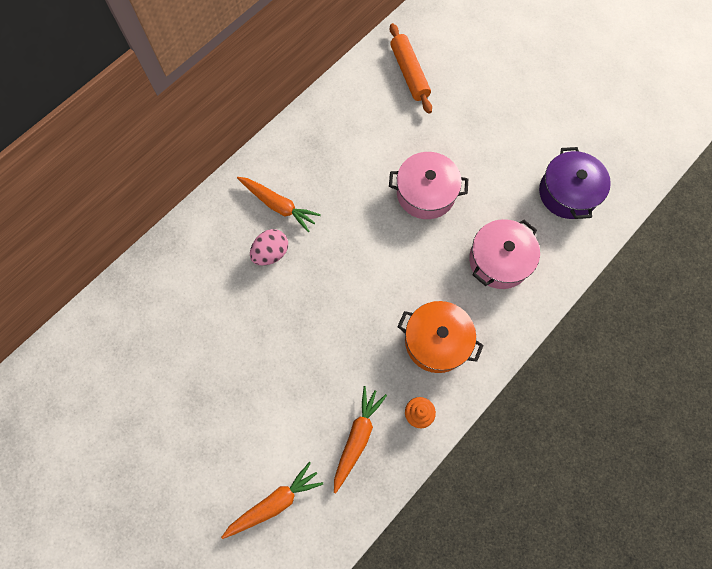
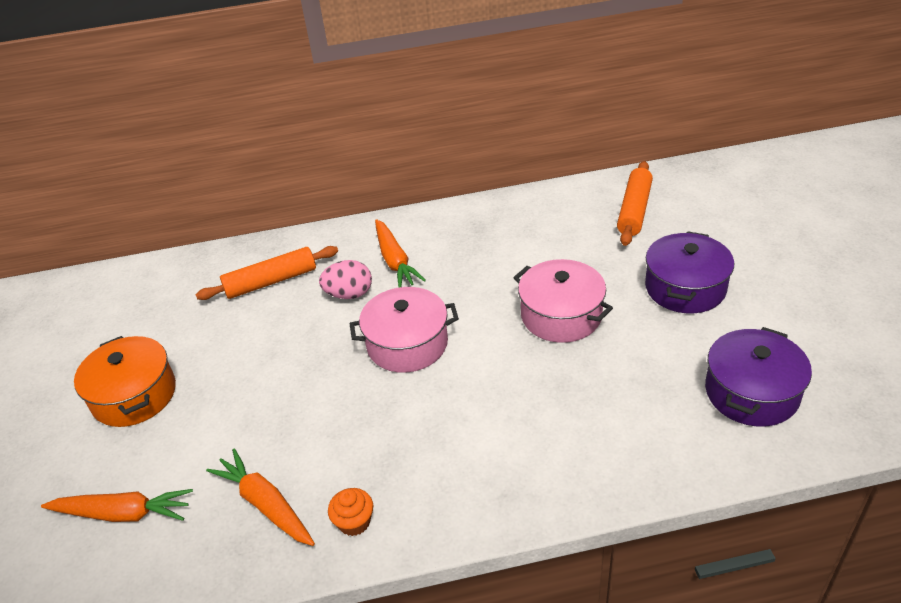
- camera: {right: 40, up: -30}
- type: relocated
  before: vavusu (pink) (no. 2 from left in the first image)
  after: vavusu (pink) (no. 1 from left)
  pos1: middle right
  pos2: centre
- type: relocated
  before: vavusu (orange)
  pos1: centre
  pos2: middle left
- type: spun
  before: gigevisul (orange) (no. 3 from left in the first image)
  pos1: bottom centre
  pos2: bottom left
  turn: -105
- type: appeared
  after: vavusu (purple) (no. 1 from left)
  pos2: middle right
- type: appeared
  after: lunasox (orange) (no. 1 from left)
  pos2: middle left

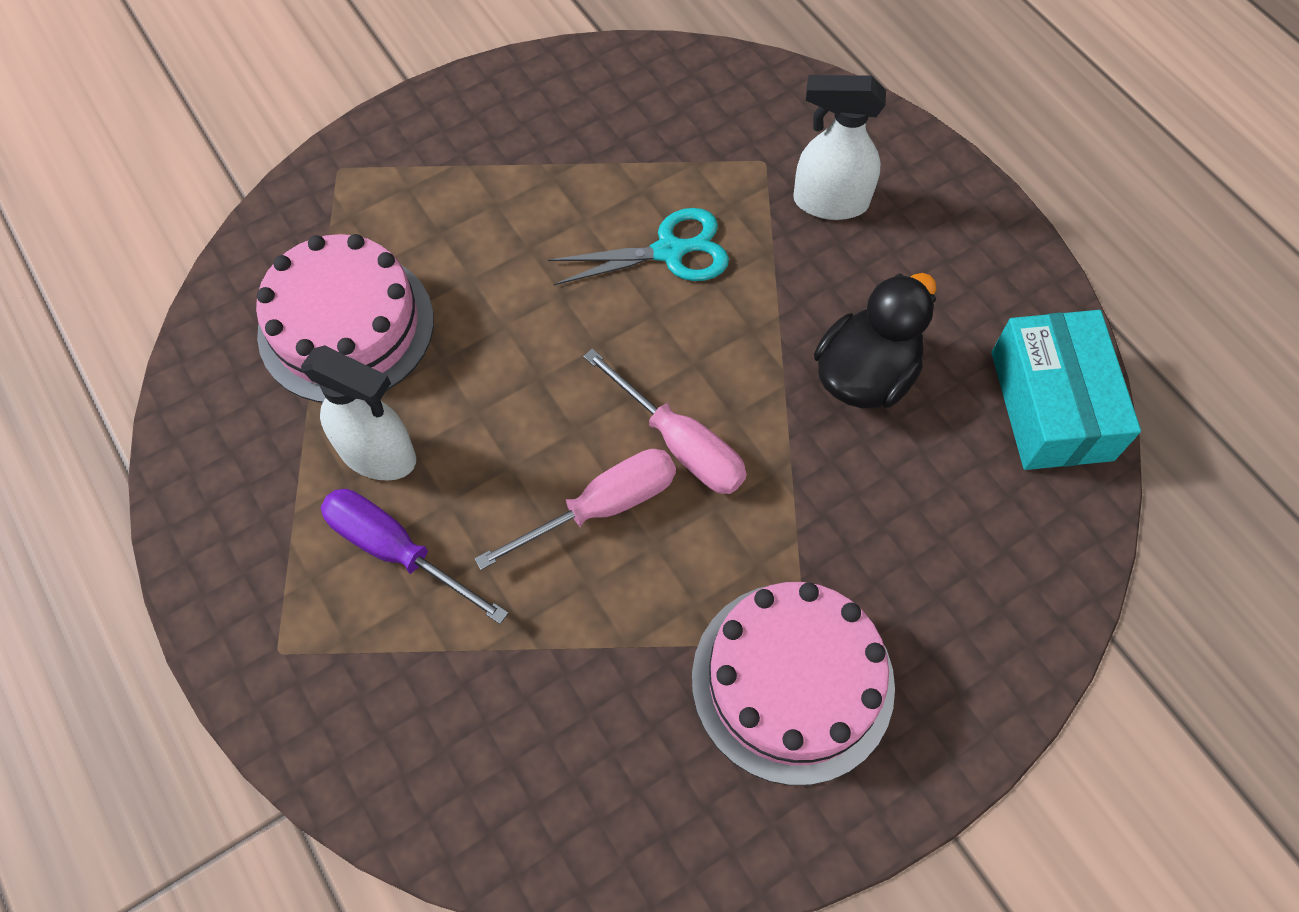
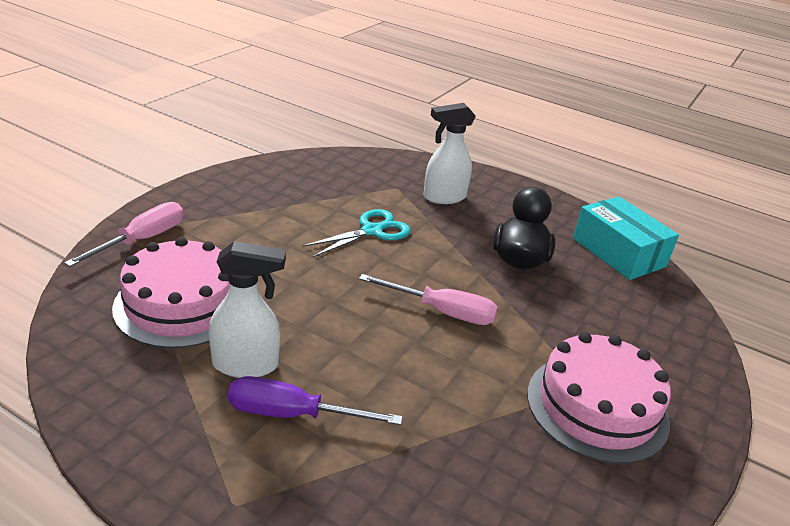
- camera: {right: -30, up: -30}
- type: relocated
  before: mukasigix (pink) (no. 1 from left)
  pos1: centre
  pos2: middle left

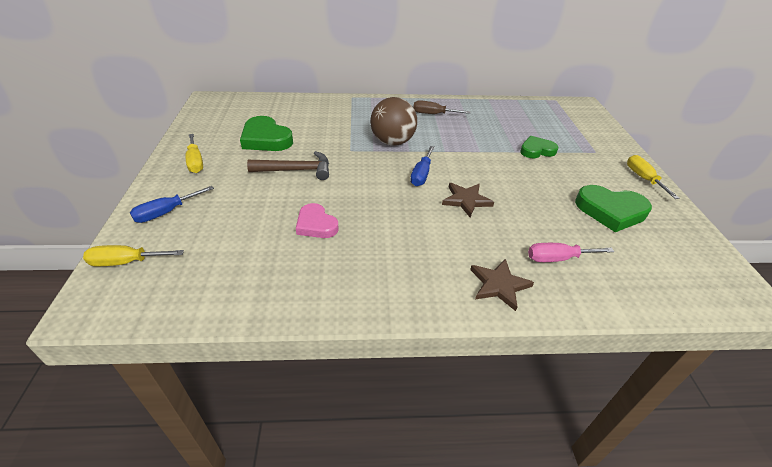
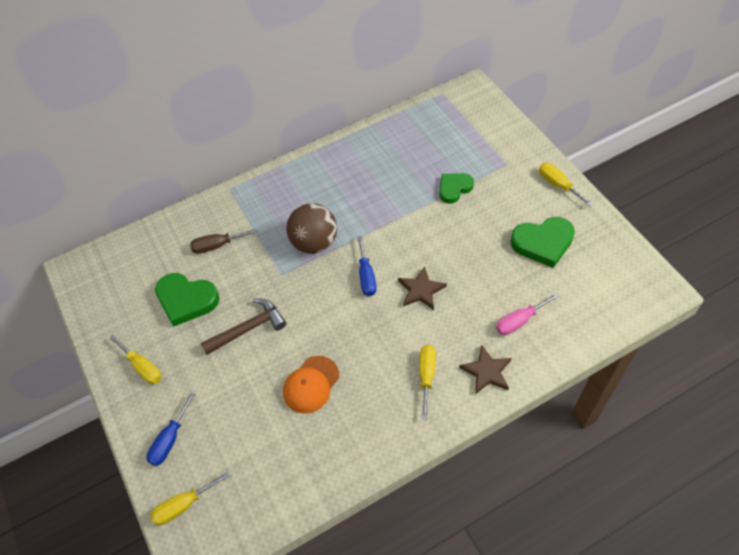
- camera: {right: -20, up: 15}
- type: relocated
  before: mukasigix (brown)
  pos1: top centre
  pos2: middle left
- type: exchanged
  before: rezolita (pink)
  after: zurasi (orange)
  pos1: centre
  pos2: bottom centre
- type: appeared
  after: mukasigix (yellow) (no. 3 from left)
  pos2: bottom centre

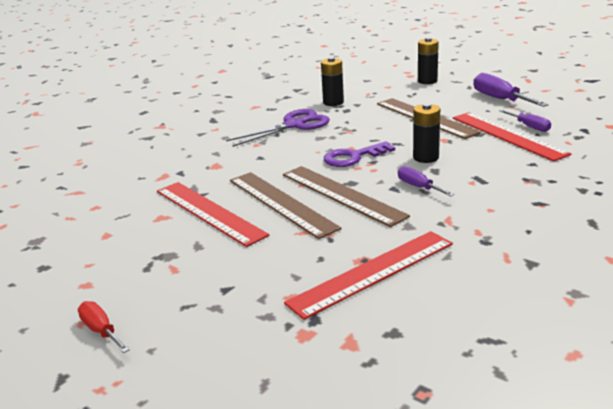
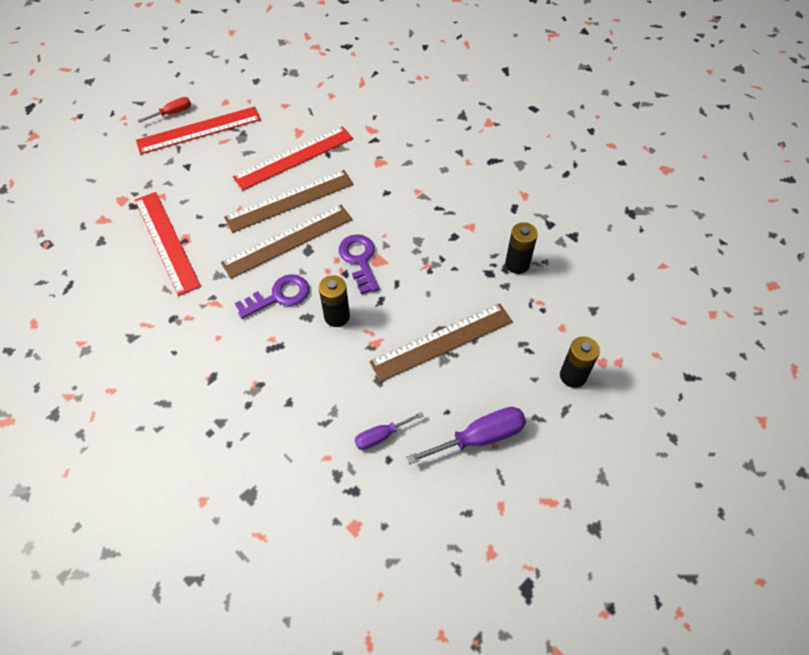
- camera: {right: 95, up: 30}
- type: missing
  before: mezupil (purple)
  pos1: top centre
- type: relocated
  before: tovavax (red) (no. 3 from left in the first image)
  after: tovavax (red) (no. 2 from left)
  pos1: middle right
  pos2: top left
- type: exchanged
  before: mukasigix (purple) (no. 1 from left)
  after: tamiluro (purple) (no. 1 from left)
  pos1: middle right
  pos2: centre

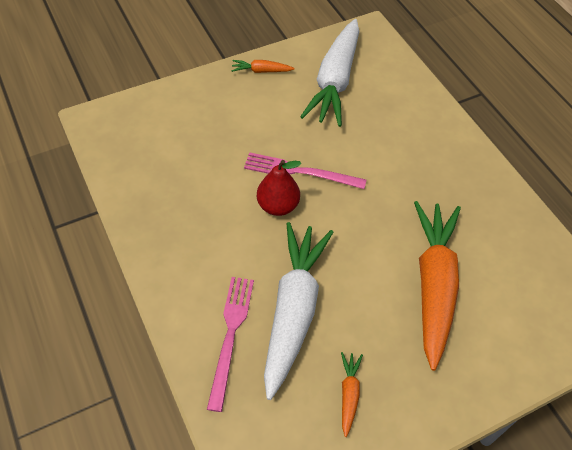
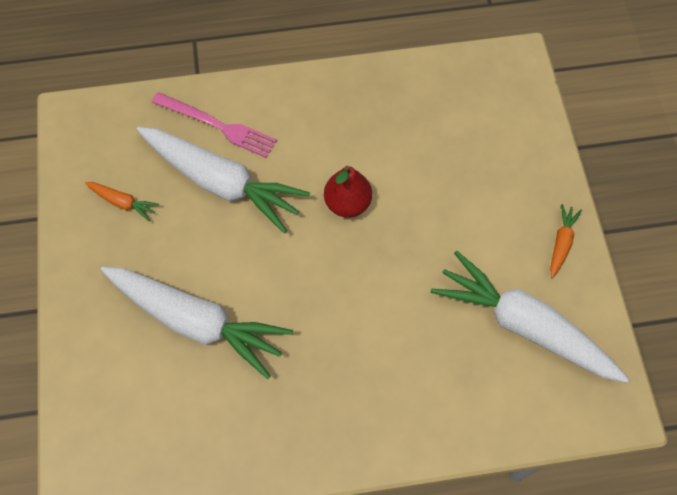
- camera: {right: 110, up: 10}
- type: missing
  before: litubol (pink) (no. 2 from left)
  pos1: centre
- type: colour
  before: gigevisul (orange) (no. 3 from left)
  after: gigevisul (white) (no. 1 from left)
  pos1: middle right
  pos2: middle left

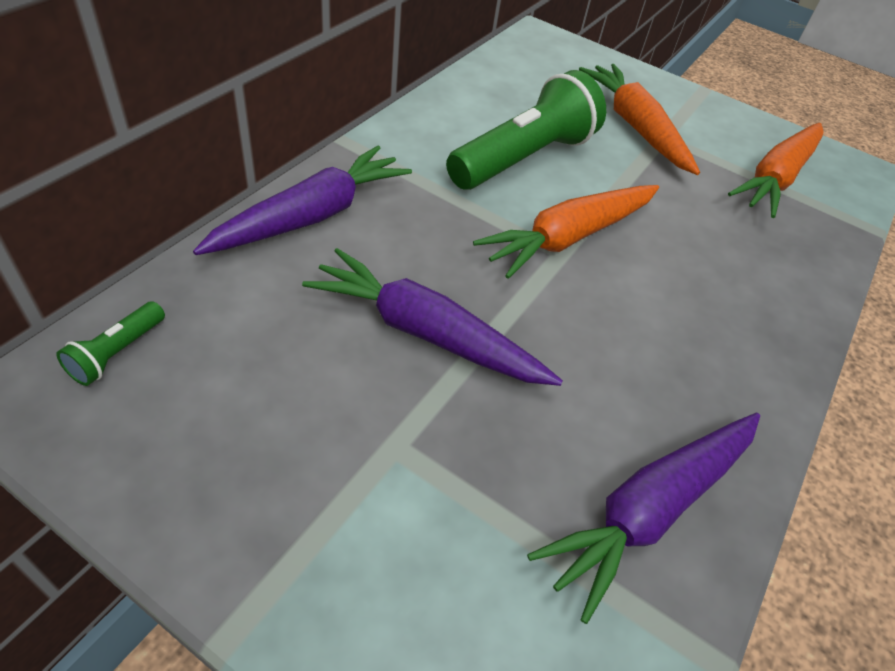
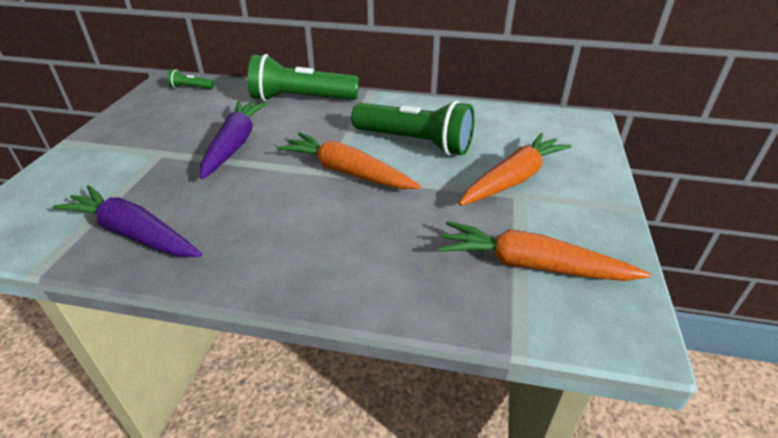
- camera: {right: 75, up: -10}
- type: exchanged
  before: gigevisul (purple) (no. 1 from left)
  after: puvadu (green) (no. 2 from left)
  pos1: top centre
  pos2: top centre

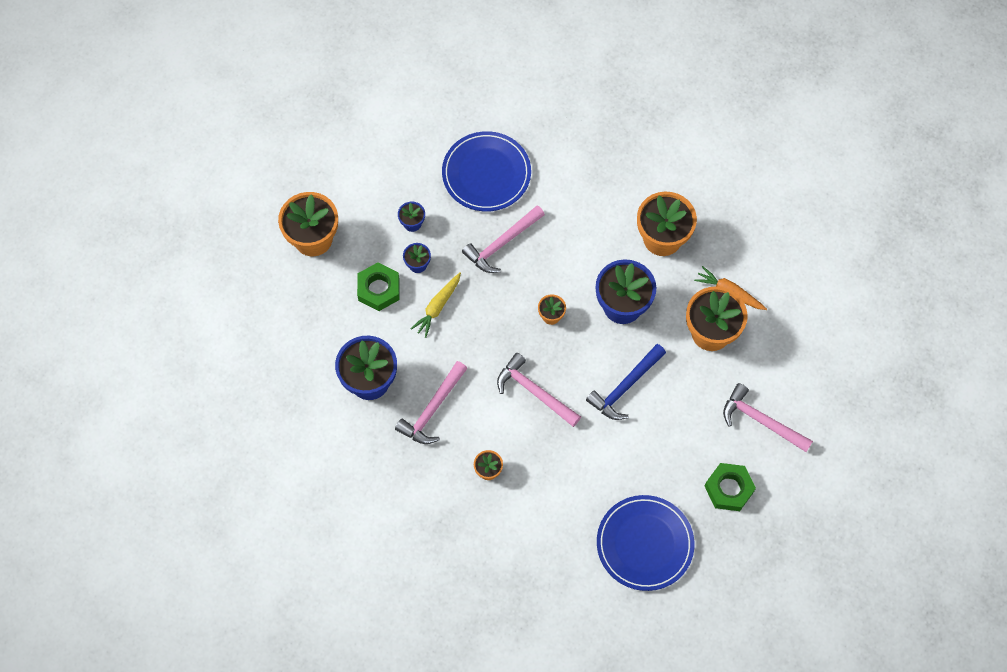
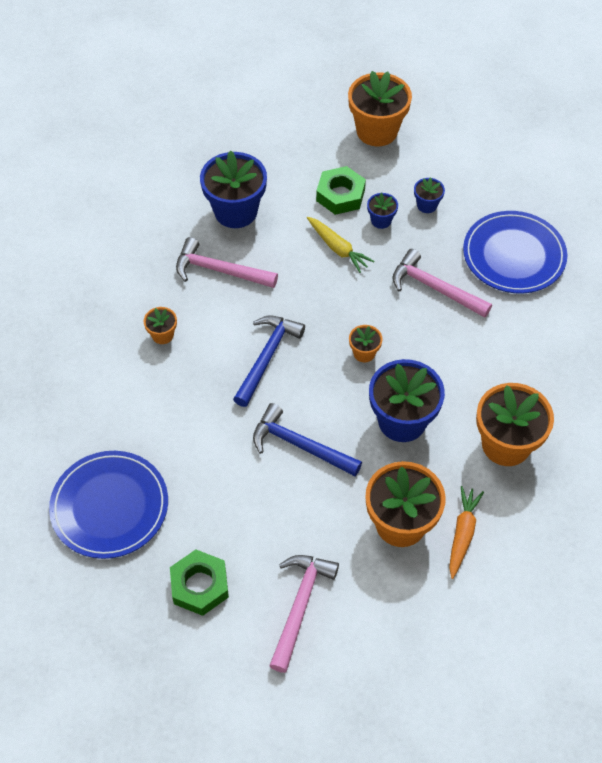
- camera: {right: 75, up: -10}
- type: spun
  before: gigevisul (yellow)
  pos1: centre
  pos2: top centre
  turn: -150
- type: colour
  before: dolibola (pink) (no. 3 from left)
  after: dolibola (blue) (no. 1 from left)
  pos1: centre
  pos2: centre

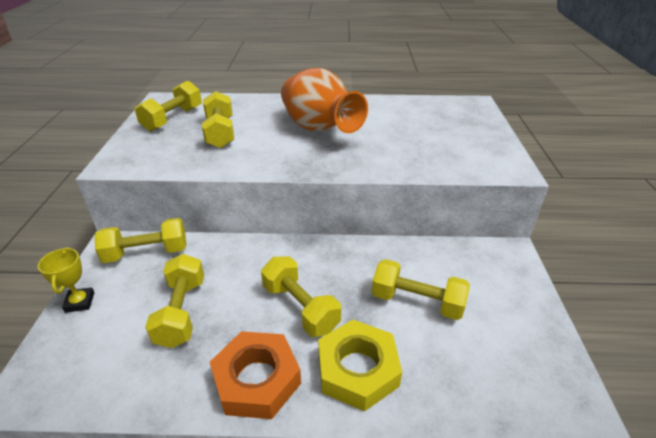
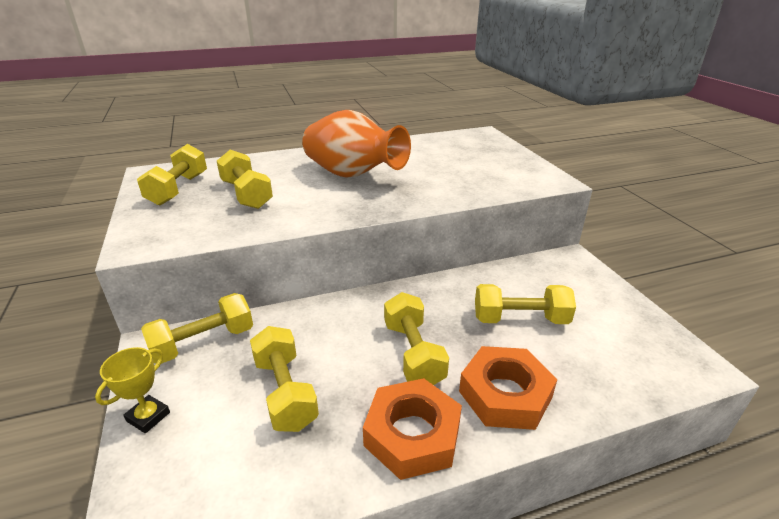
- camera: {right: -20, up: -5}
- type: spun
  before: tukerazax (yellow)
  pos1: middle left
  pos2: bottom left
  turn: 60
- type: spun
  before: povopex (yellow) (no. 5 from left)
  pos1: bottom centre
  pos2: centre
  turn: 45
- type: colour
  before: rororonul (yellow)
  after: rororonul (orange) (no. 2 from left)
  pos1: bottom centre
  pos2: bottom centre

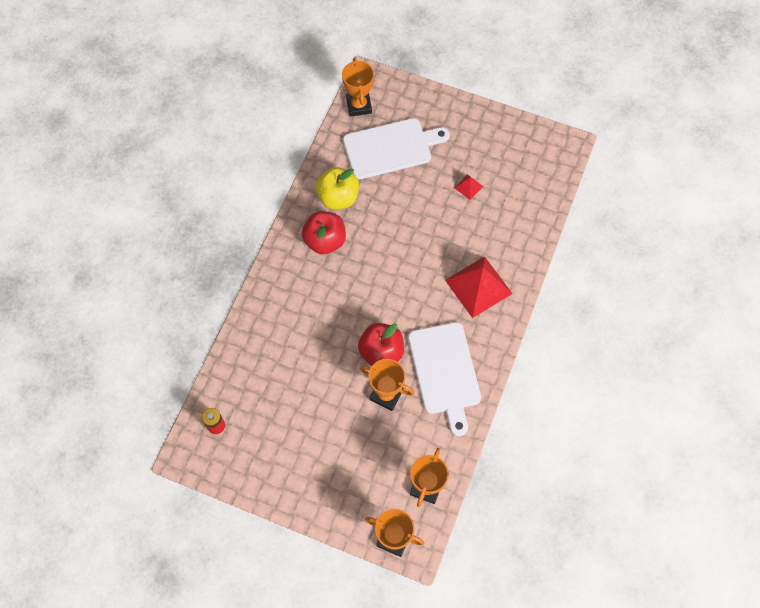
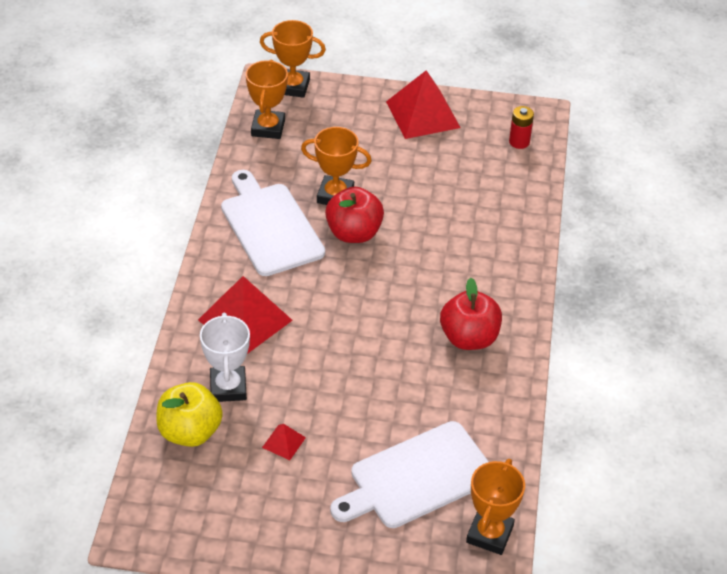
- camera: {right: 165, up: -20}
- type: spun
  before: tukerazax (orange) (no. 1 from left in the first image)
  pos1: top centre
  pos2: bottom right
  turn: 45
- type: relocated
  before: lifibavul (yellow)
  pos1: top centre
  pos2: bottom left
- type: appeared
  after: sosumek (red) (no. 3 from left)
  pos2: top centre
- type: appeared
  after: tukerazax (white)
  pos2: middle left

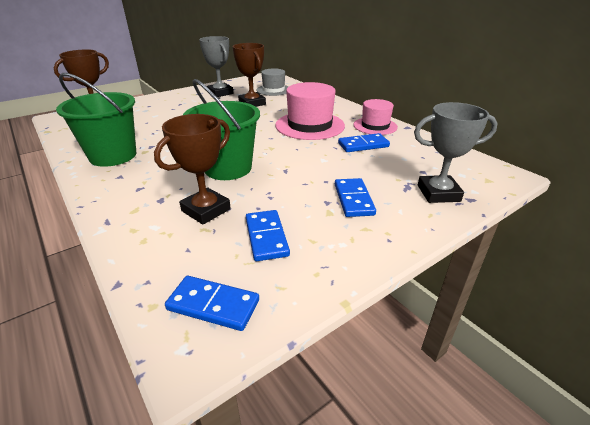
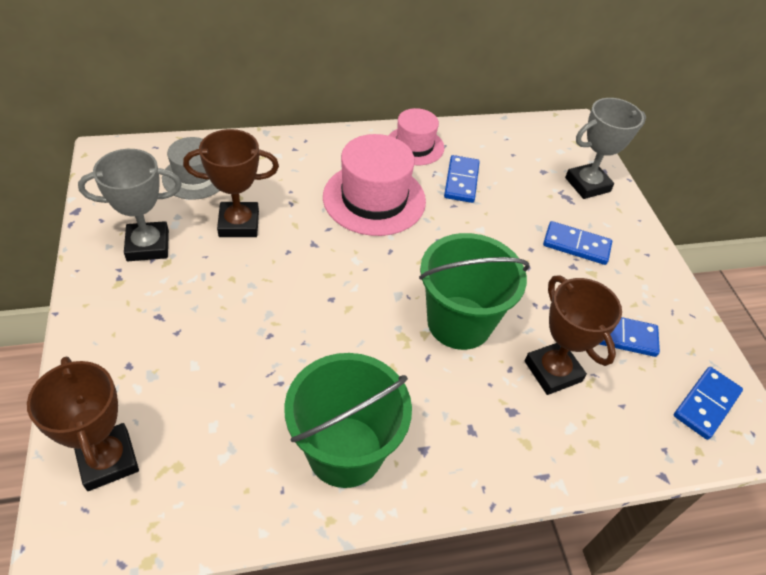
- camera: {right: -70, up: 15}
- type: spun
  before: tukerazax (grey) (no. 2 from left)
  pos1: middle right
  pos2: top right
  turn: 45

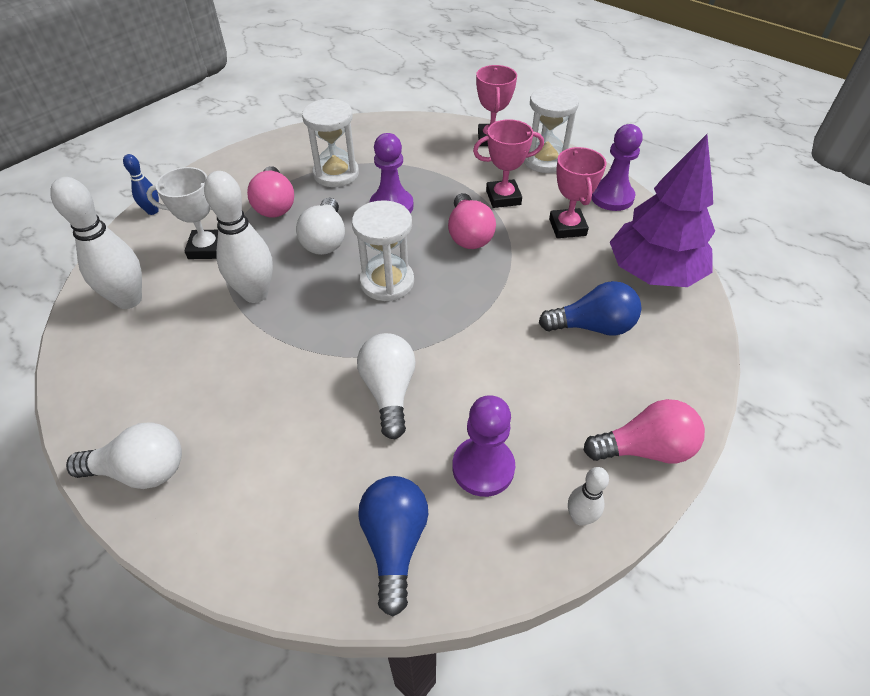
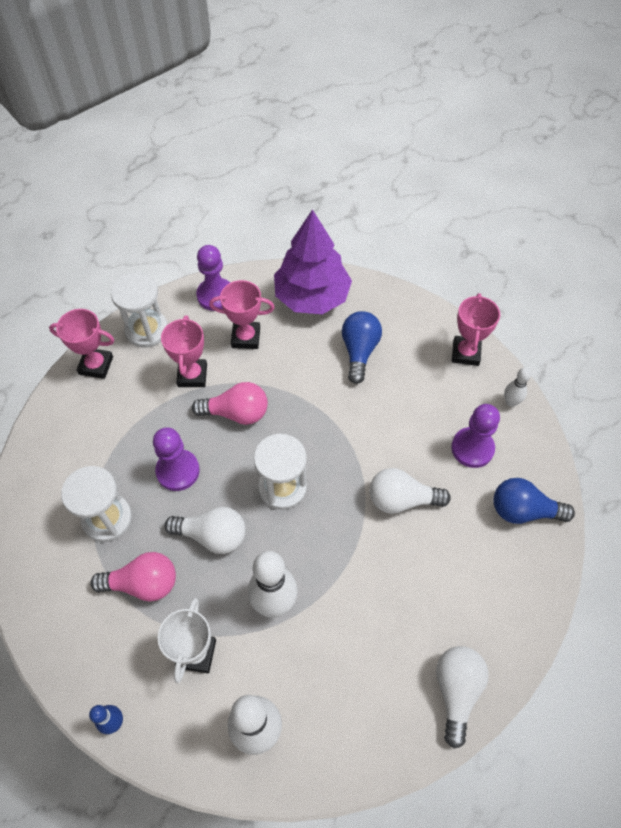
- camera: {right: -80, up: 10}
- type: exchanged
  before: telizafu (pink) (no. 3 from left)
  after: tukerazax (pink) (no. 4 from left)
  pos1: middle right
  pos2: middle right

